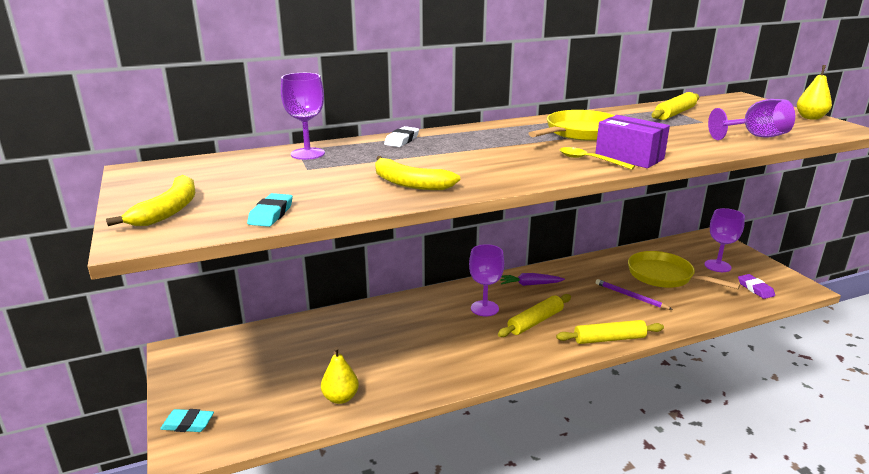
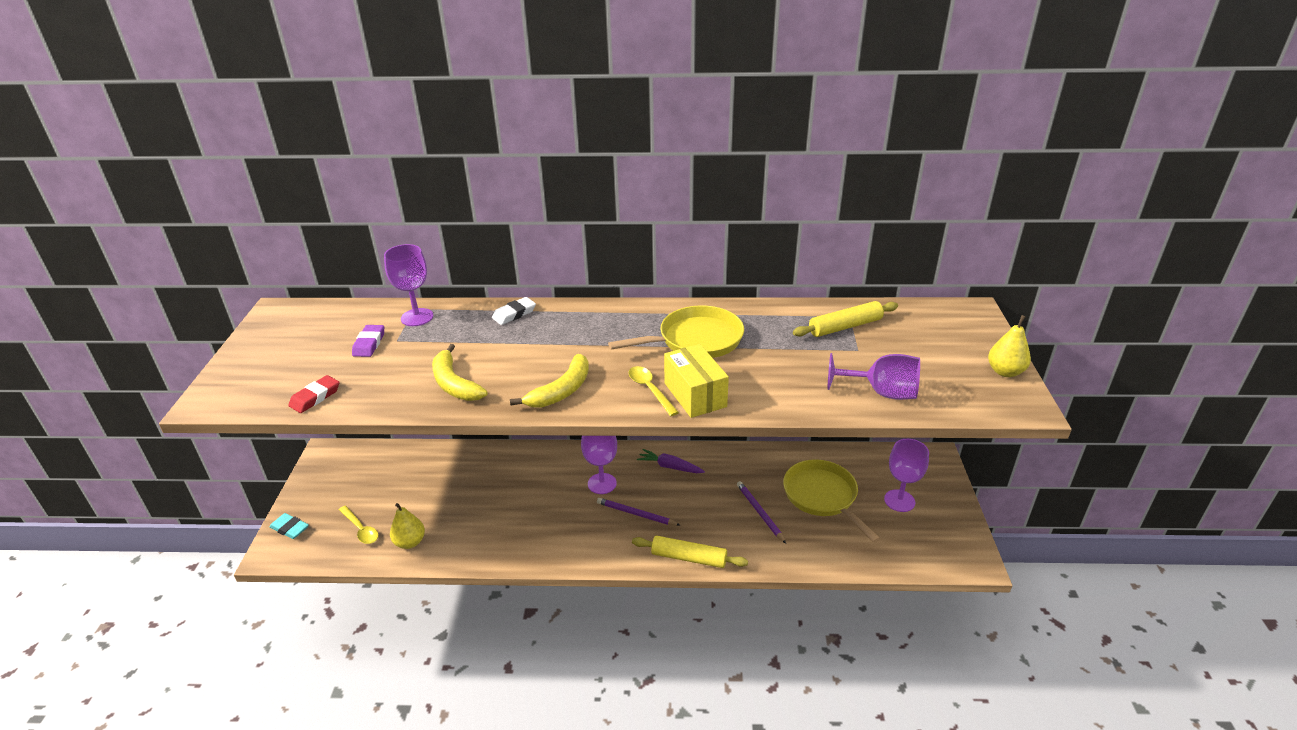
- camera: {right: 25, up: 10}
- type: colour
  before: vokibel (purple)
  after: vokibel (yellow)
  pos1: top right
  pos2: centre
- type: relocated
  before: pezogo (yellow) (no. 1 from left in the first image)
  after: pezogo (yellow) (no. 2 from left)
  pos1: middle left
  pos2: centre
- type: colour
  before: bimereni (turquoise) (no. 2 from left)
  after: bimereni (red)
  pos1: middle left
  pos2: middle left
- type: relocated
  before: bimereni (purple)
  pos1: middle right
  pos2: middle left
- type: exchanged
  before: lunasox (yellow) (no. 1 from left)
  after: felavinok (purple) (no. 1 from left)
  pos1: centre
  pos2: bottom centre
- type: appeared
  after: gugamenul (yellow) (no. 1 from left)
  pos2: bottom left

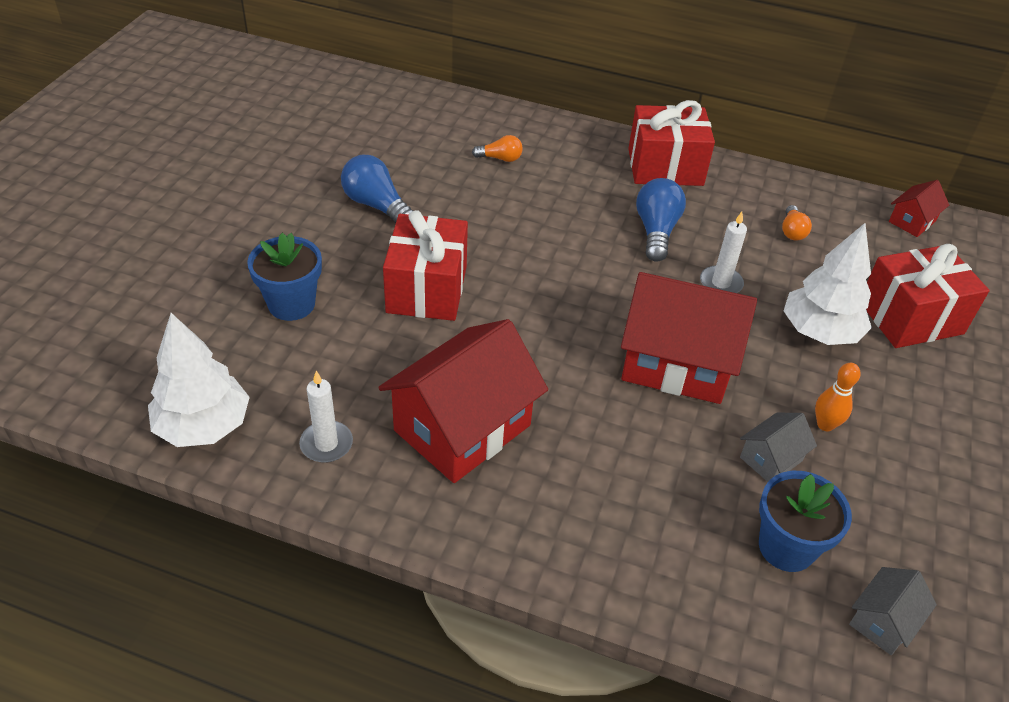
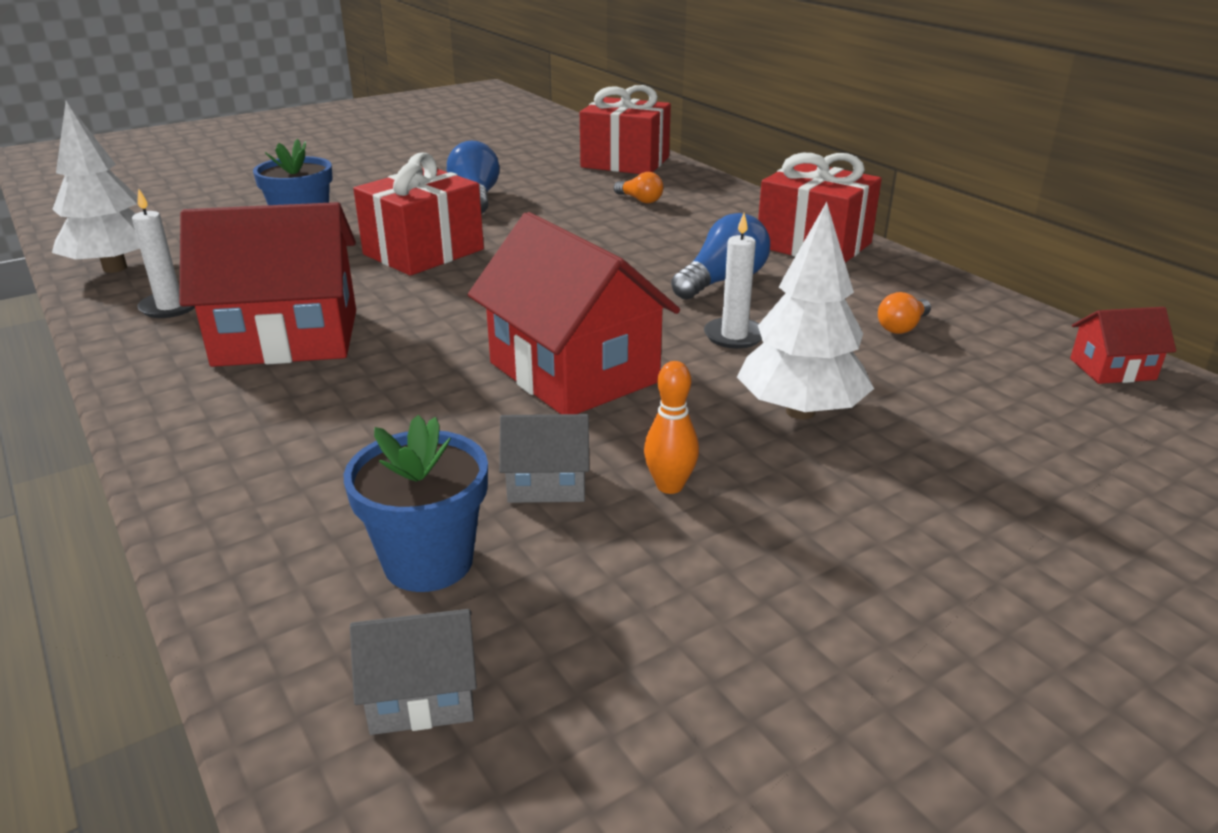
- camera: {right: 40, up: -15}
- type: relocated
  before: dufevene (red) (no. 3 from left in the first image)
  after: dufevene (red) (no. 2 from left)
  pos1: middle right
  pos2: top centre

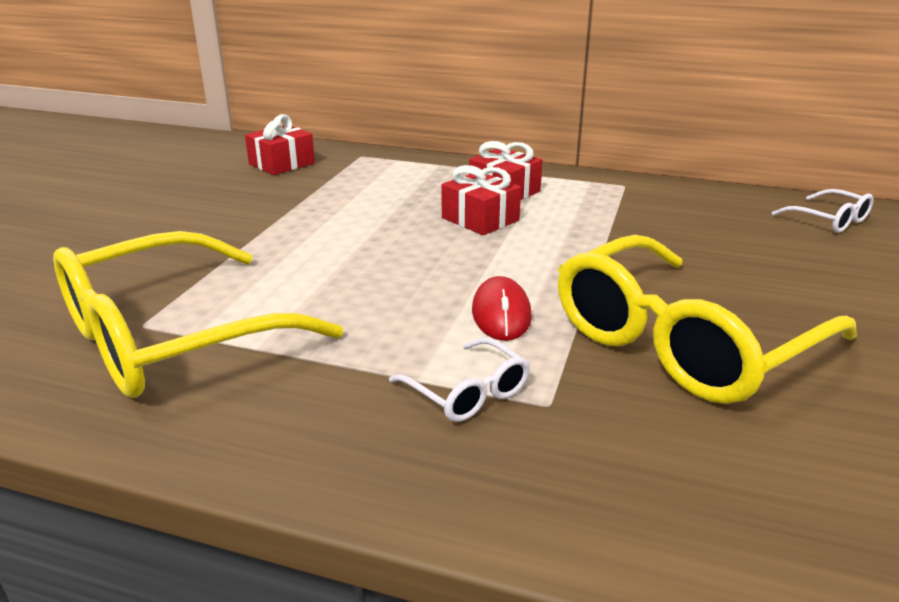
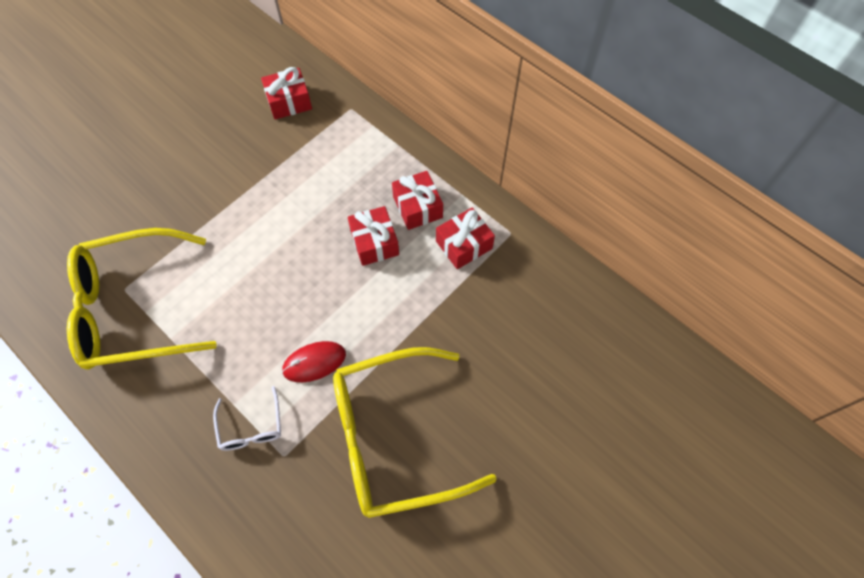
- camera: {right: 25, up: 35}
- type: missing
  before: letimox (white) (no. 2 from left)
  pos1: middle right
- type: spun
  before: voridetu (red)
  pos1: centre
  pos2: centre
  turn: 45
- type: appeared
  after: dufevene (red) (no. 4 from left)
  pos2: centre

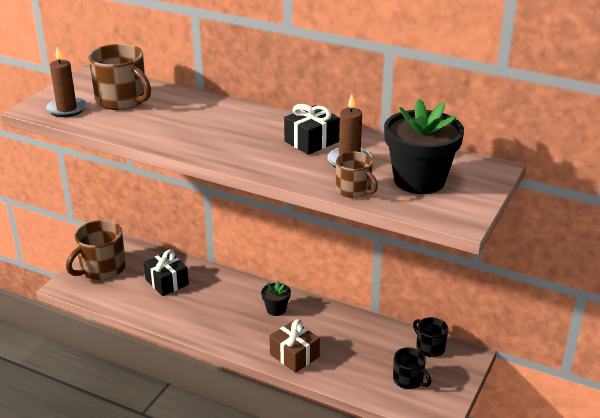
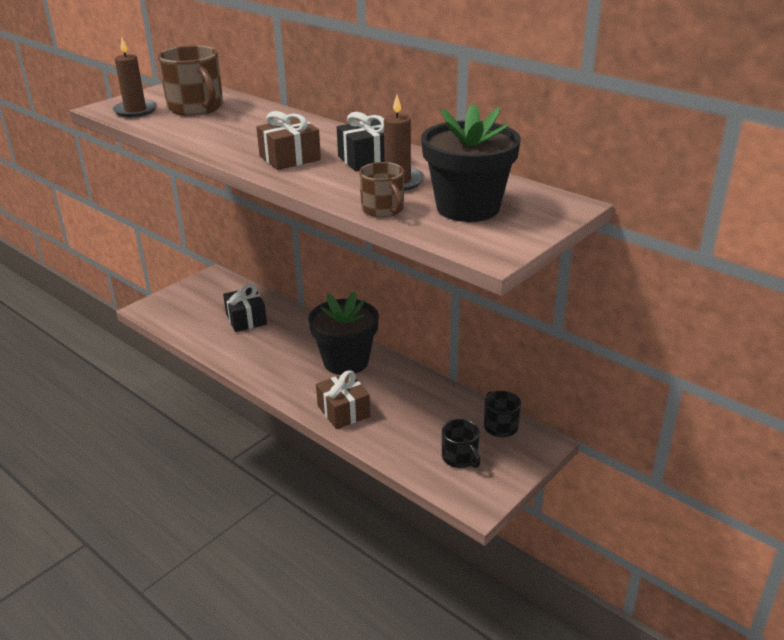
- camera: {right: 15, up: 0}
- type: missing
  before: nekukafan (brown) (no. 1 from left)
  pos1: middle left
- type: size
  before: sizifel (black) (no. 1 from left)
  pos1: bottom centre
  pos2: centre
  scale: 2.09
- type: appeared
  after: dufevene (brown) (no. 1 from left)
  pos2: top centre

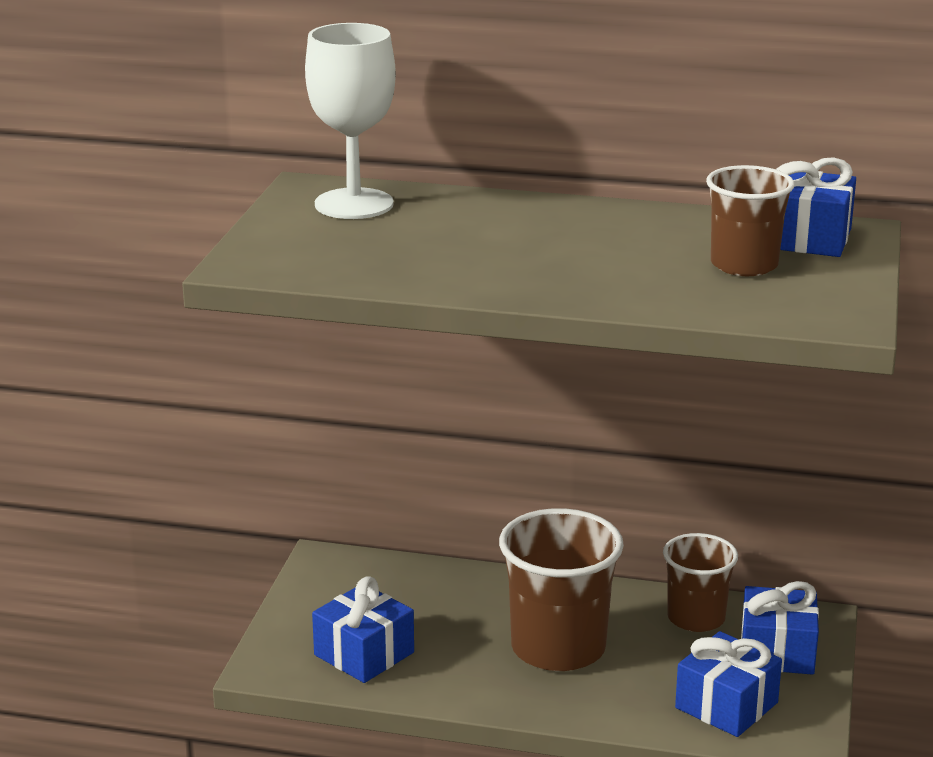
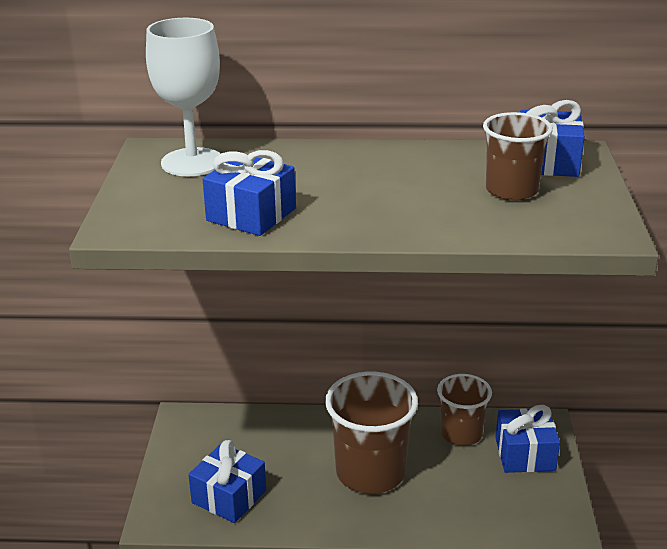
- camera: {right: -10, up: 5}
- type: relocated
  before: dufevene (blue) (no. 2 from left)
  pos1: bottom right
  pos2: centre

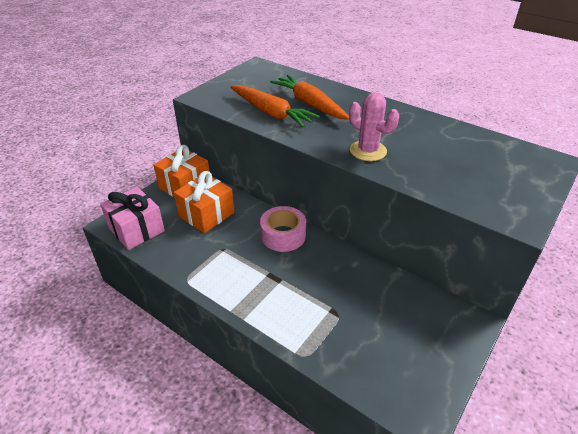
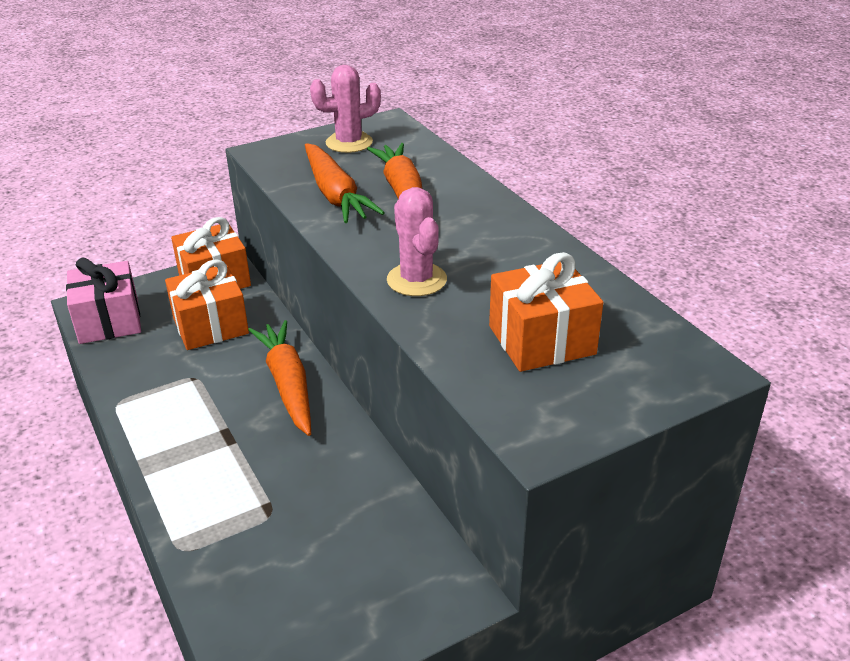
- camera: {right: 25, up: -5}
- type: exchanged
  before: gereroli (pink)
  after: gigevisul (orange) (no. 1 from left)
  pos1: centre
  pos2: middle left
- type: appeared
  after: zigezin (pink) (no. 1 from left)
  pos2: top centre
- type: appeared
  after: dufevene (orange) (no. 3 from left)
  pos2: centre

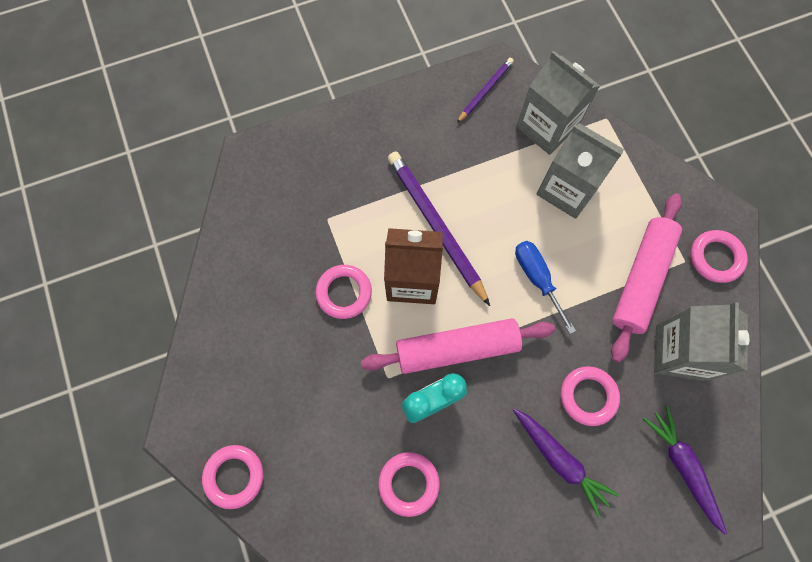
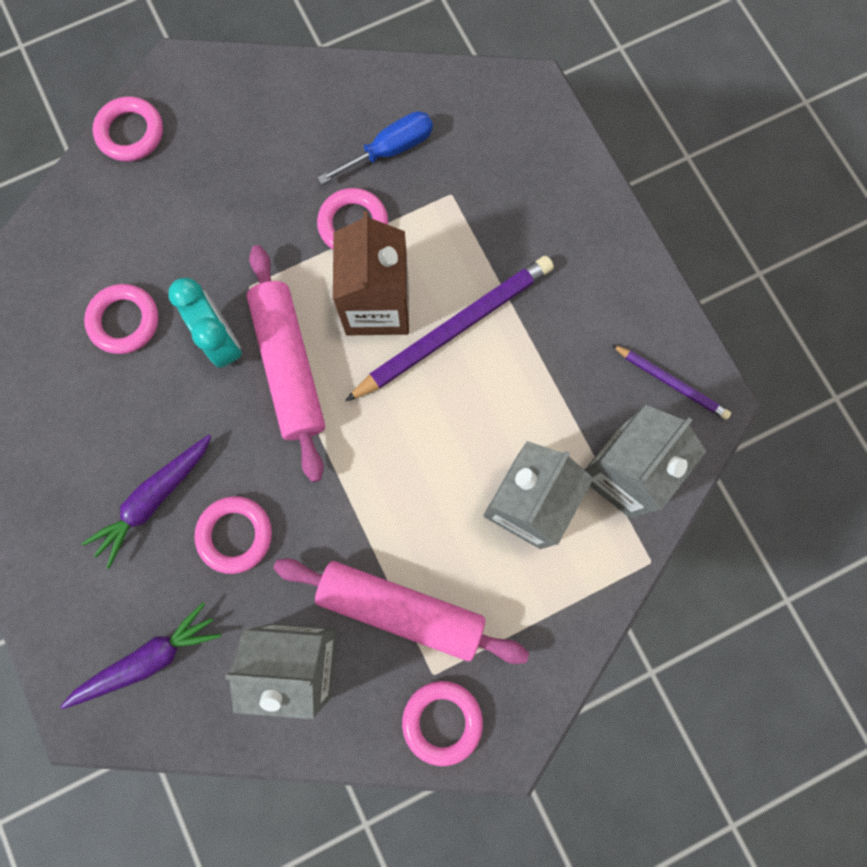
- camera: {right: 85, up: 5}
- type: relocated
  before: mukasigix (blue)
  pos1: middle right
  pos2: top centre

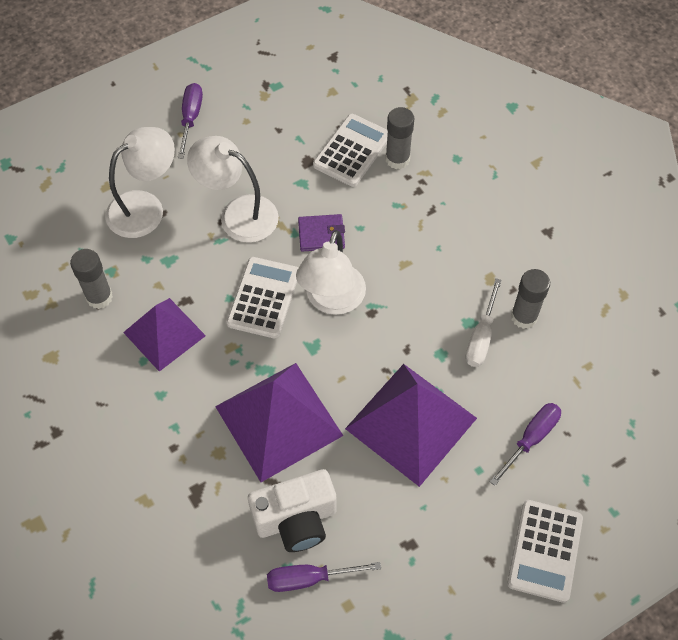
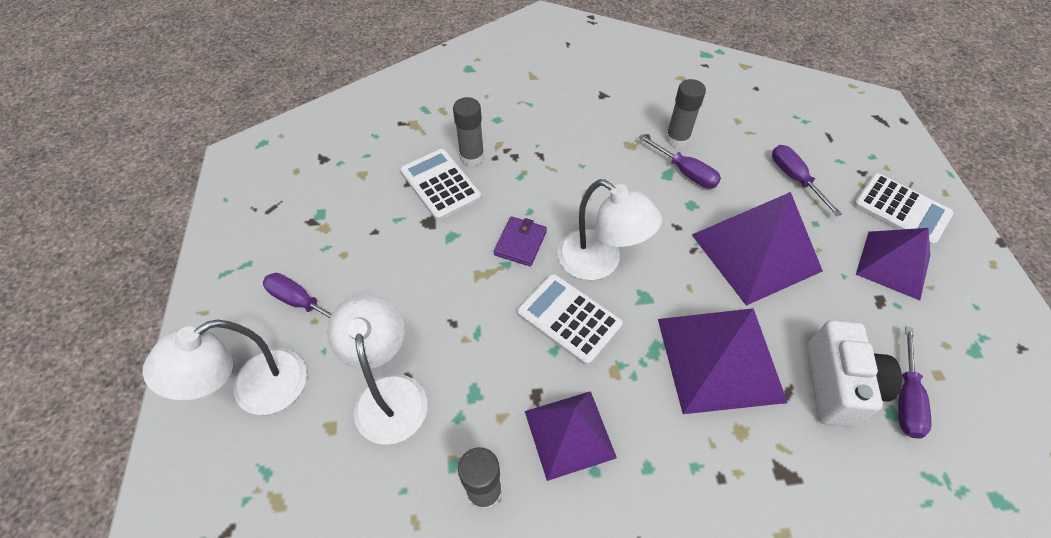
- camera: {right: -65, up: -5}
- type: relocated
  before: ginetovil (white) (no. 2 from left in the first image)
  after: ginetovil (white) (no. 1 from left)
  pos1: top centre
  pos2: bottom left
- type: colour
  before: mukasigix (white)
  after: mukasigix (purple) (no. 2 from left)
  pos1: middle right
  pos2: top centre
- type: appeared
  after: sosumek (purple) (no. 4 from left)
  pos2: middle right

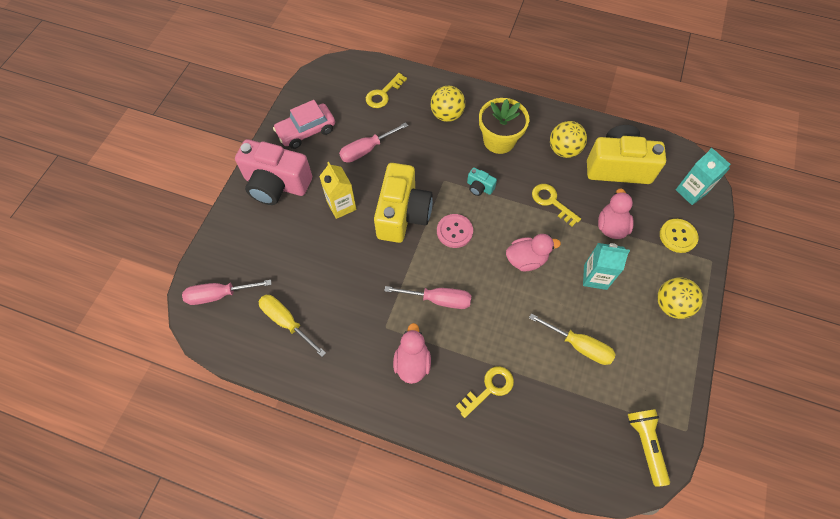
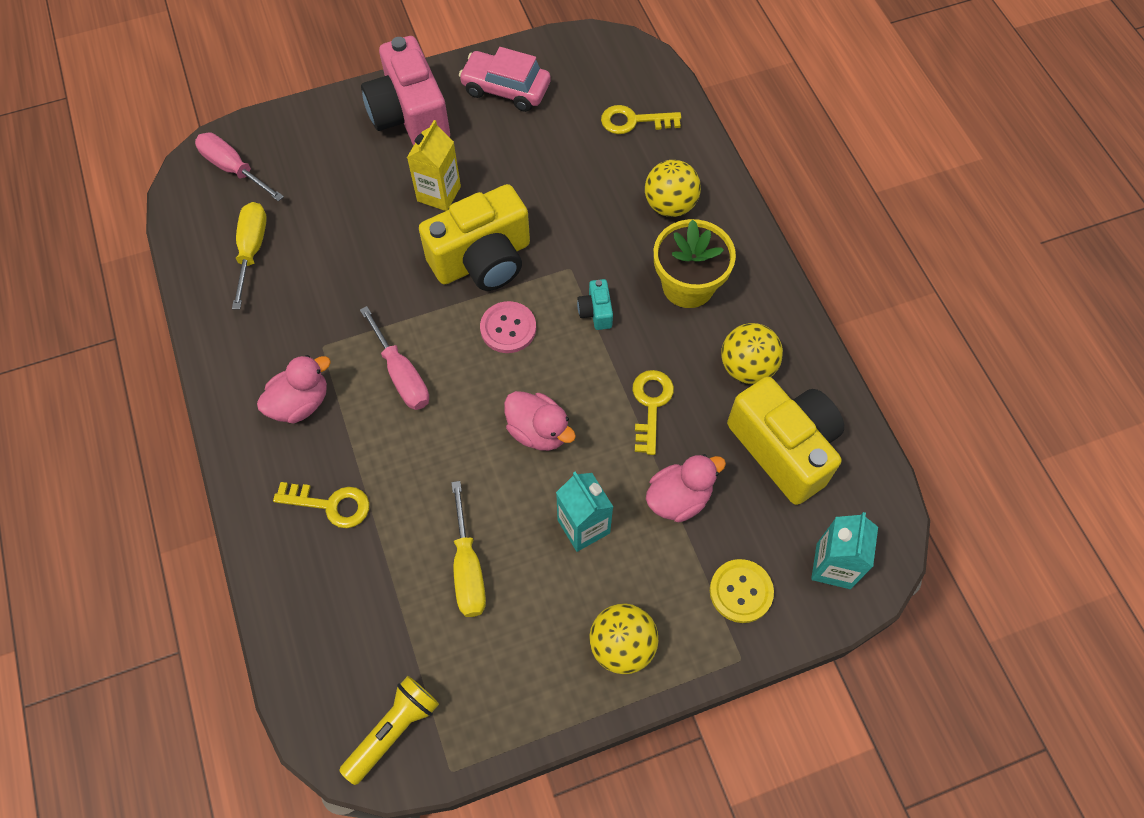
- camera: {right: 50, up: 0}
- type: missing
  before: mukasigix (pink) (no. 2 from left)
  pos1: top centre

